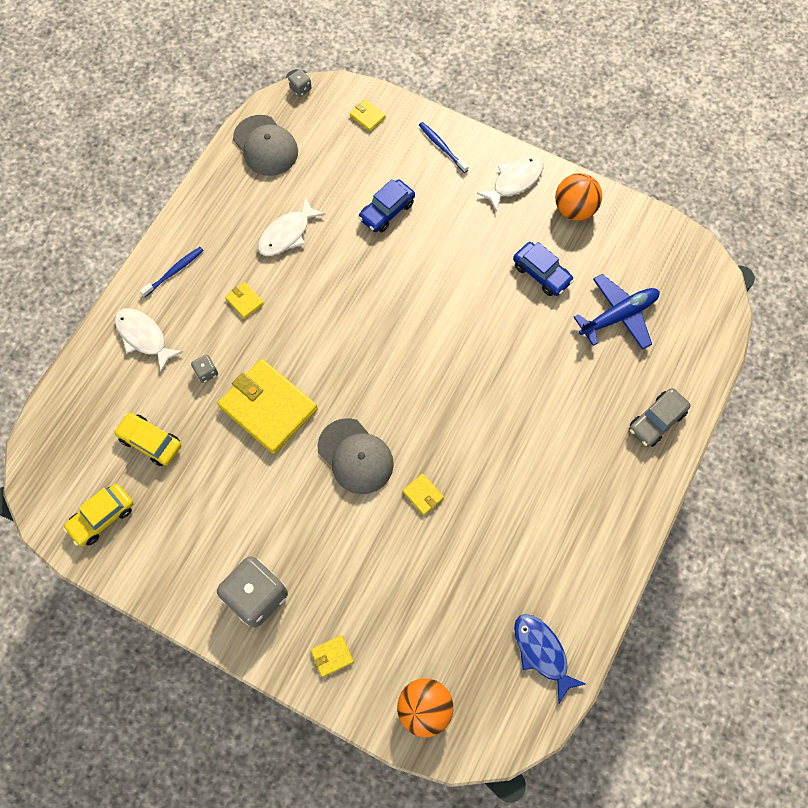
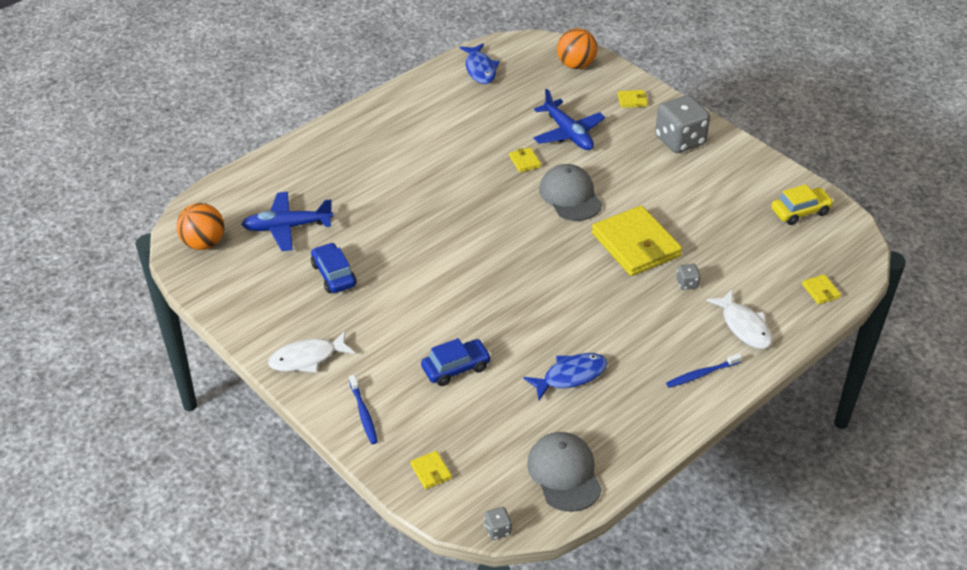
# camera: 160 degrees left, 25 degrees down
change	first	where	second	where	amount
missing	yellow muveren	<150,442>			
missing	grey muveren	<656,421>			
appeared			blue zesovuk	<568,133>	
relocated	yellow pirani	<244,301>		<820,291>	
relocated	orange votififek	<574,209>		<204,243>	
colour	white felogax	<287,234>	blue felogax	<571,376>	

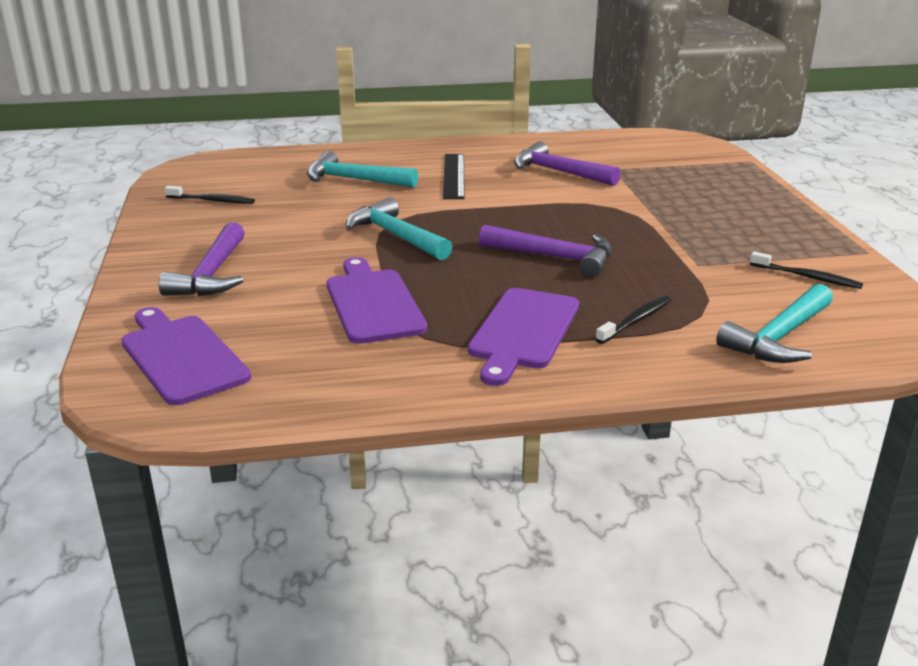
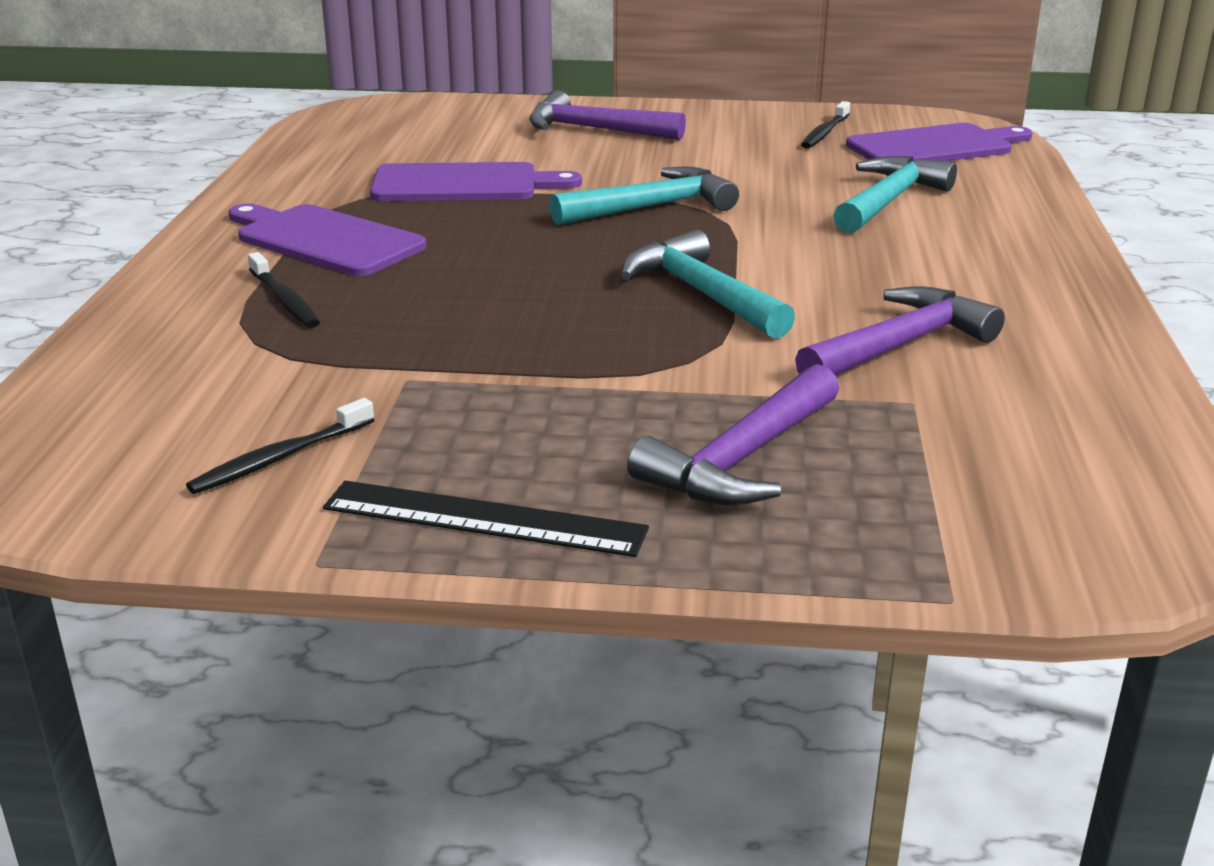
# camera: 105 degrees right, 0 degrees up
change	first	where	second	where	amount
relocated	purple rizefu	<182,356>		<935,147>	
relocated	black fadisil	<453,176>		<484,518>	
relocated	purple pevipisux	<554,257>		<742,459>	
relocated	turquoise pevipisux	<779,337>		<702,294>	

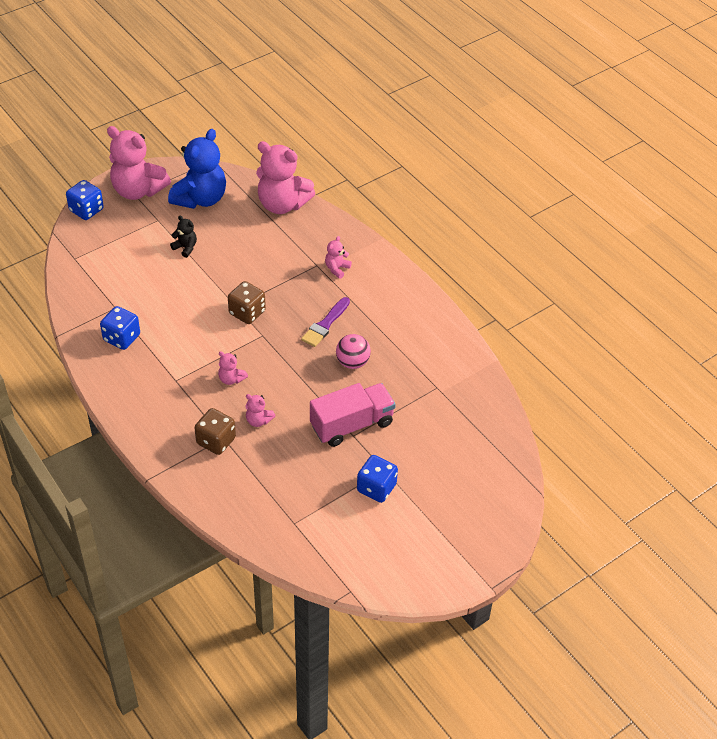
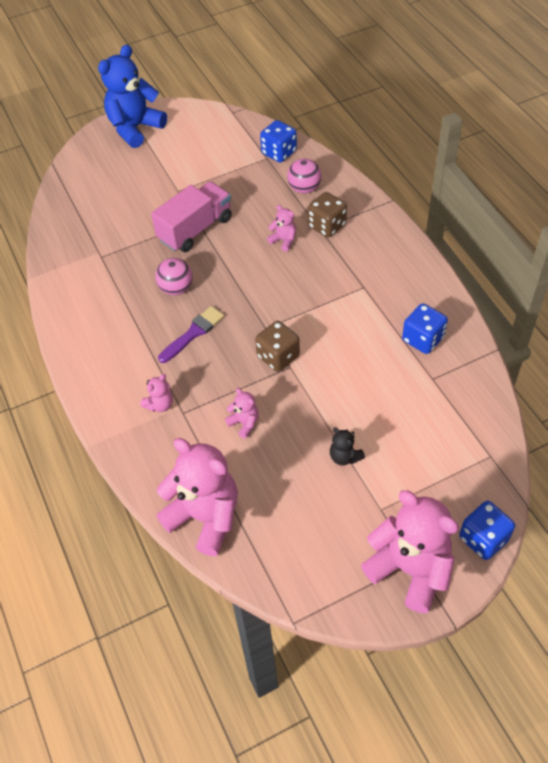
# camera: 165 degrees left, 5 degrees up
change	first	where	second	where	amount
appeared			pink votififek	<304,189>	
relocated	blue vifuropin	<201,199>		<135,128>	
relocated	pink vifuropin	<231,379>		<244,423>	
relocated	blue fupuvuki	<376,488>		<279,153>	
spun	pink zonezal	<352,425>		<195,229>	150 degrees clockwise

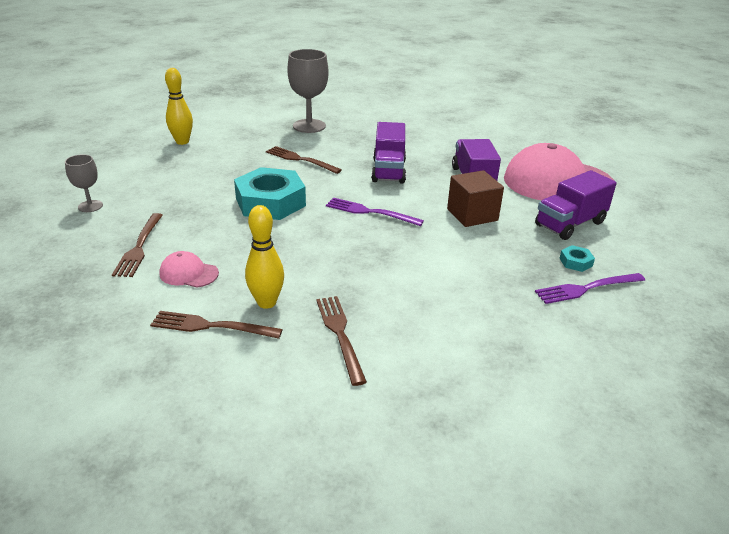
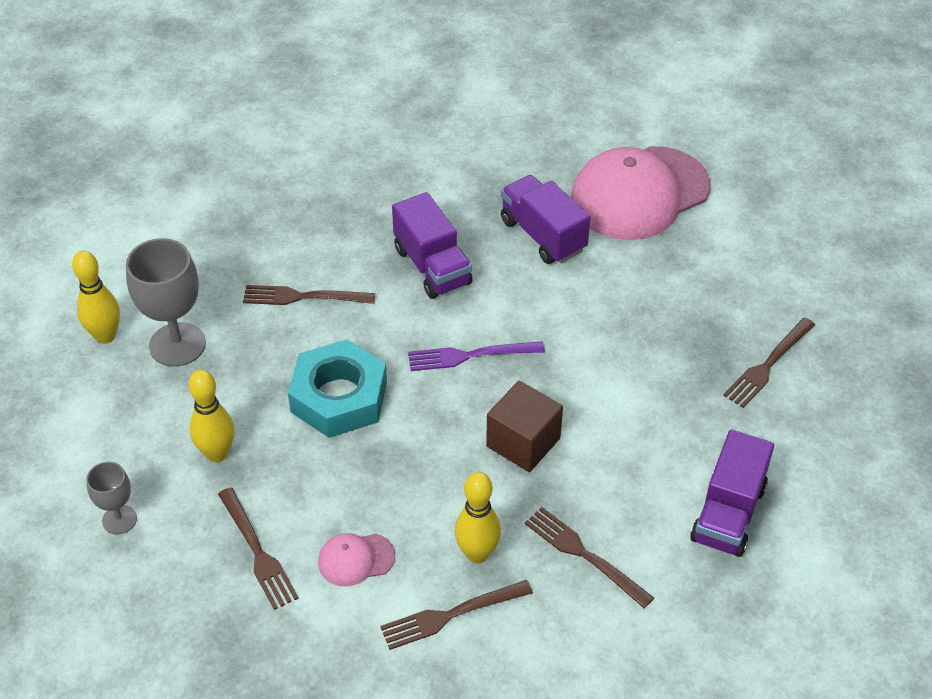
# camera: 30 degrees left, 15 degrees up
change	first	where	second	where	amount
missing	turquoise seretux	<575,262>			
appeared			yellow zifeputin	<217,453>	
relocated	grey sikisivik	<309,126>		<177,344>	
relocated	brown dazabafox	<472,215>		<523,442>	
relocated	purple zonezal	<570,224>		<728,513>	
colour	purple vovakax	<586,289>	brown vovakax	<768,365>	

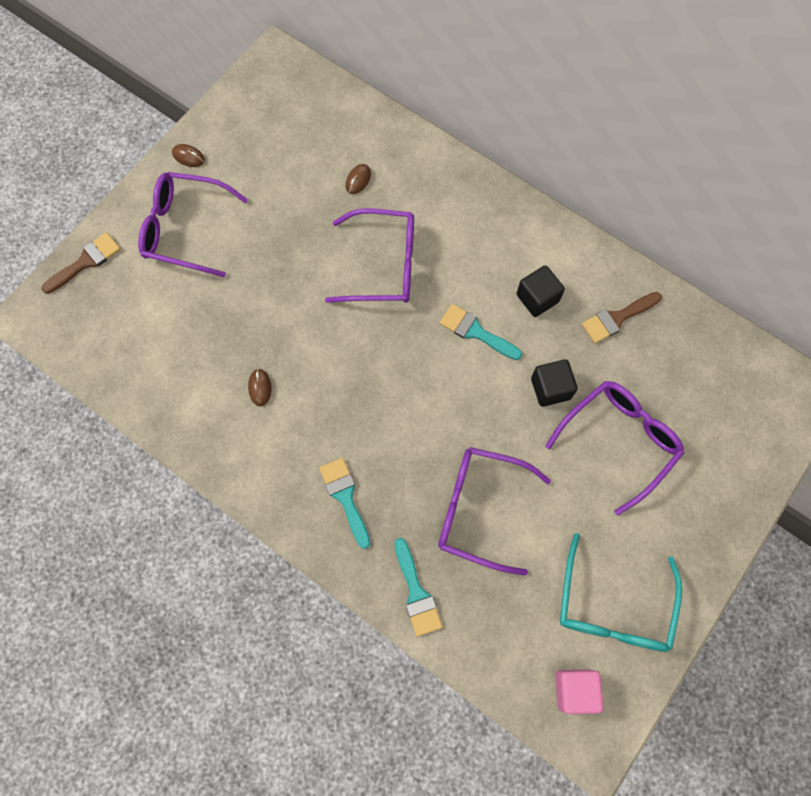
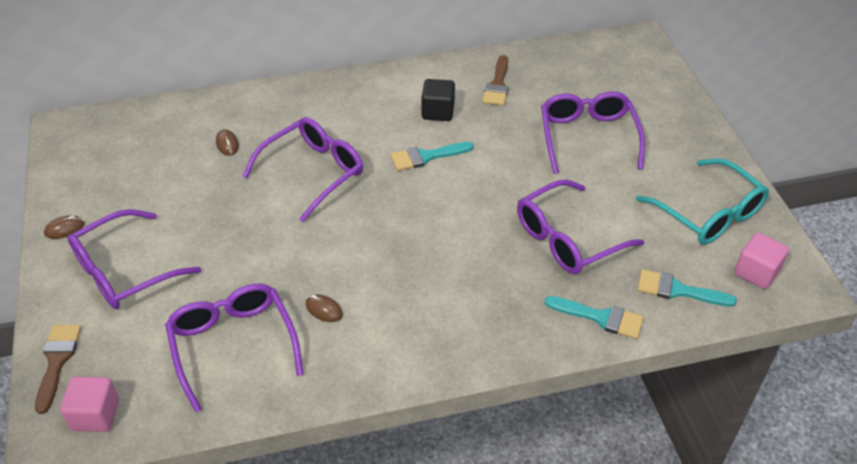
# camera: 50 degrees left, 25 degrees down
change	first	where	second	where	amount
missing	black dazabafox	<550,388>			
appeared			pink dazabafox	<96,415>	
appeared			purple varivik	<233,346>	
relocated	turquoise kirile	<345,497>		<677,290>	

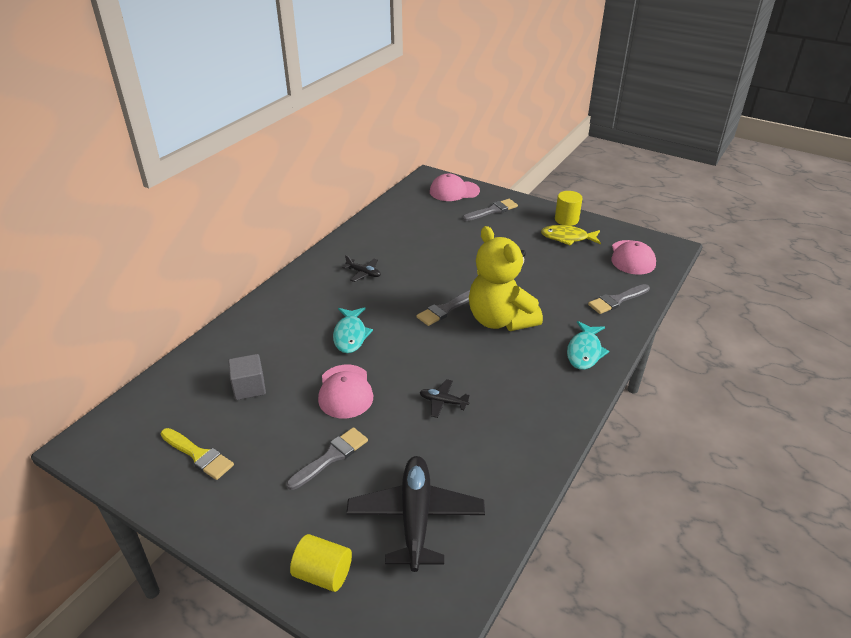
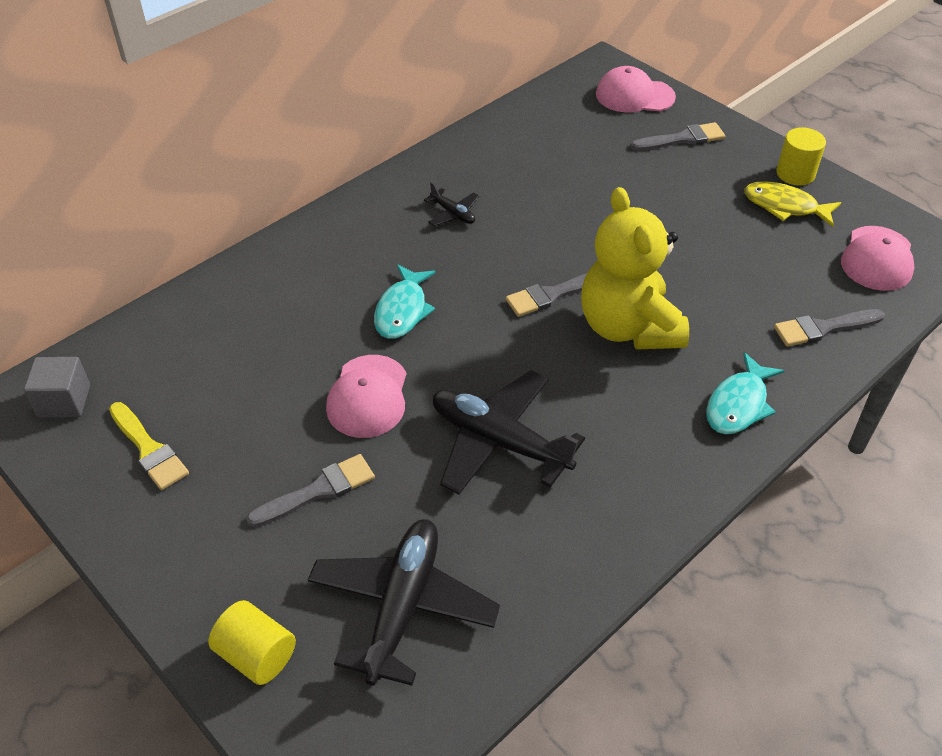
# camera: 15 degrees right, 10 degrees up
change	first	where	second	where	amount
relocated	grey dazabafox	<249,387>		<64,401>	
size	black zesovuk	<443,402>		<499,441>	x2.17

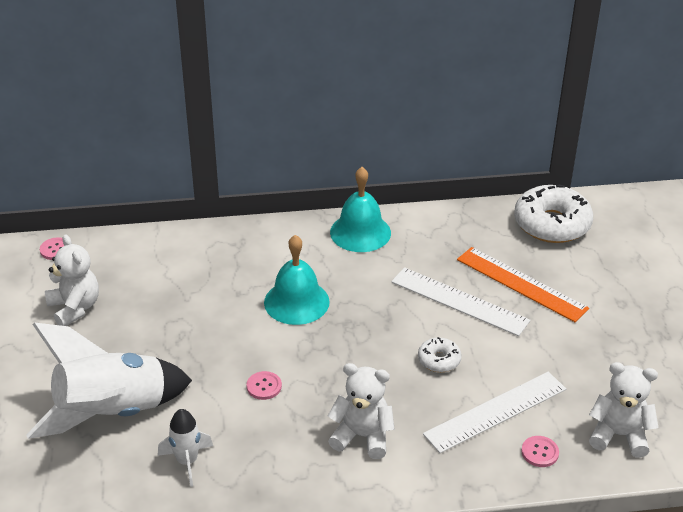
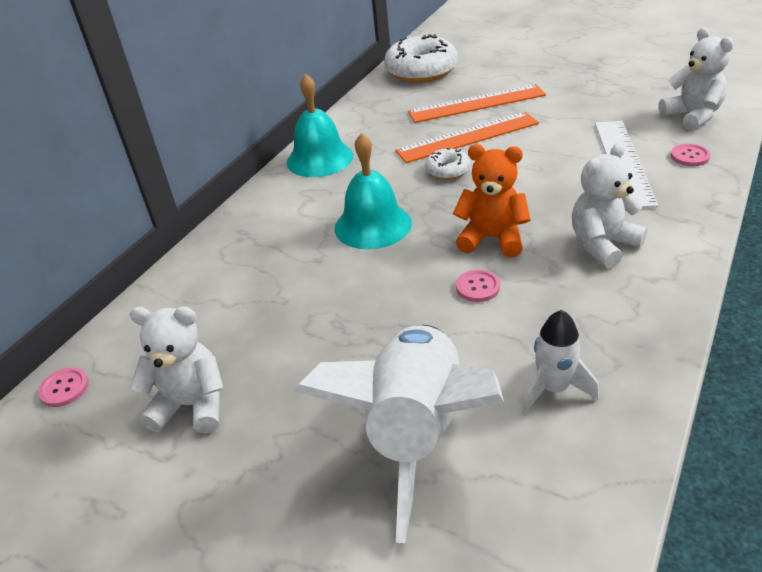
# camera: 50 degrees left, 0 degrees up
change	first	where	second	where	amount
appeared			orange vifuropin	<492,238>	
relocated	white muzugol	<439,360>		<448,170>	
colour	white fadisil	<459,301>	orange fadisil	<468,137>	
spun	white vifuropin	<619,435>		<692,116>	105 degrees clockwise

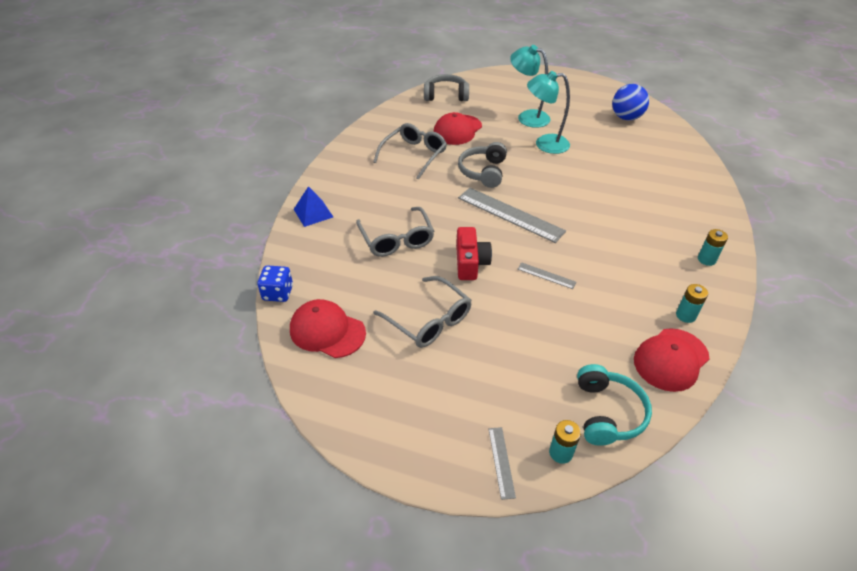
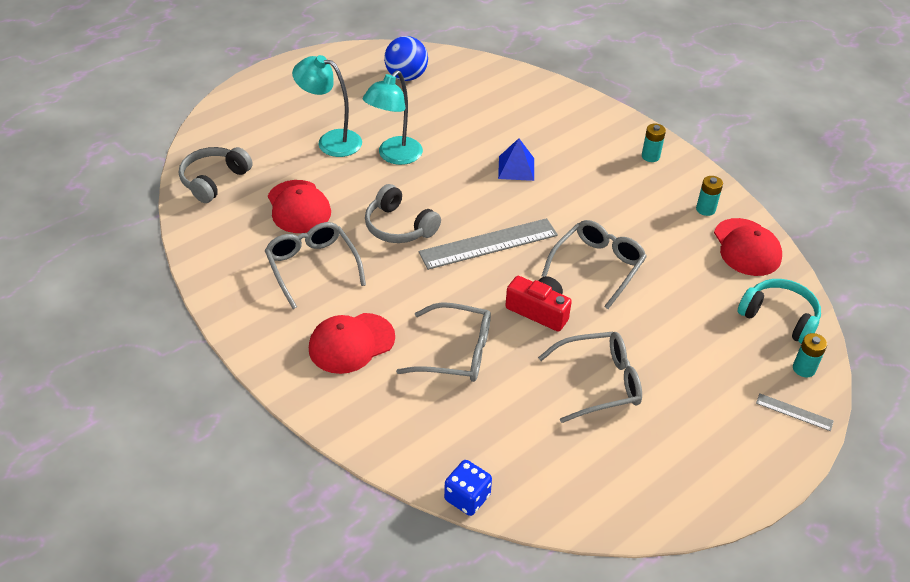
# camera: 60 degrees left, 0 degrees up
change	first	where	second	where	amount
relocated	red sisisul	<327,331>		<351,343>	
relocated	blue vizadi	<313,213>		<516,168>	
exchanged	grey fadisil	<546,275>	grey varivik	<597,266>	
spun	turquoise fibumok	<527,117>		<331,141>	45 degrees clockwise

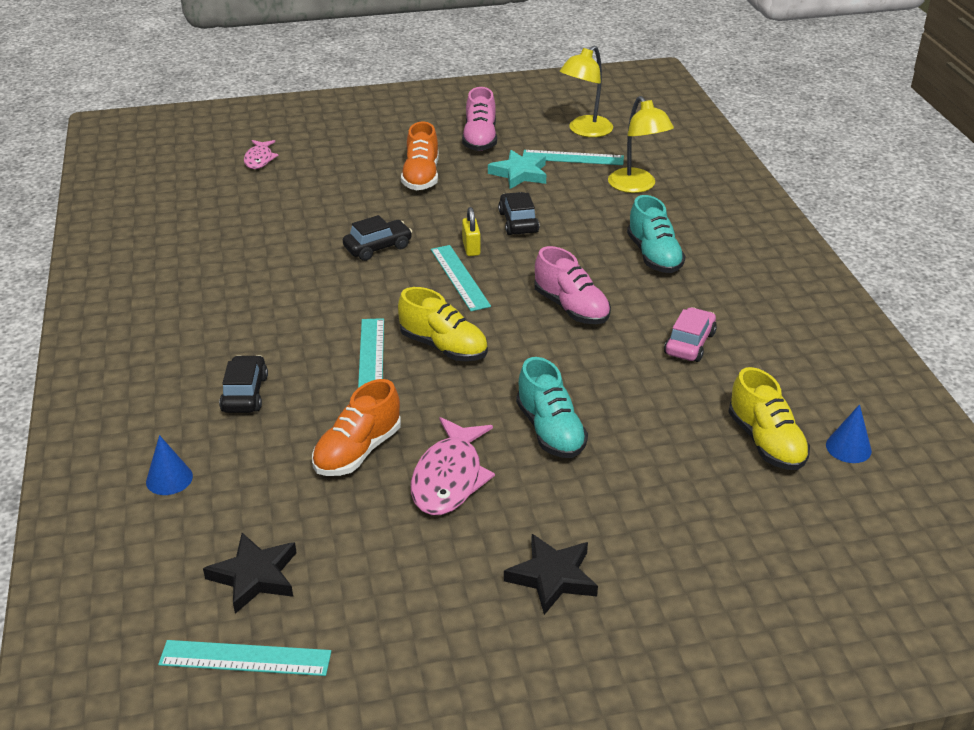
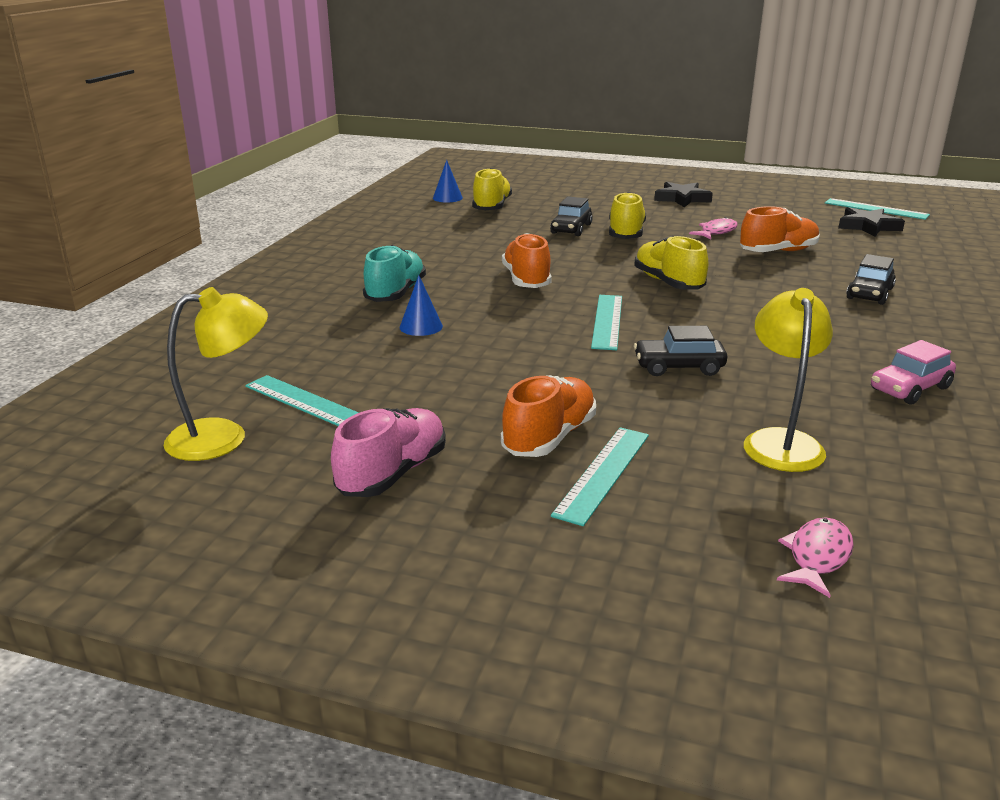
# camera: 150 degrees left, 10 degrees down
change	first	where	second	where	amount
missing	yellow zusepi	<471,248>			
missing	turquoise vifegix	<519,174>			
relocated	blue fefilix	<169,479>		<421,326>	
relocated	turquoise fadisil	<371,357>		<603,473>	
relocated	black muveren	<518,222>		<571,229>	
relocated	yellow fibumok	<636,186>		<780,441>	
relocated	pink muveren	<689,343>		<910,389>	
colour	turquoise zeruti	<550,431>	yellow zeruti	<626,234>	
colour	pink zeruti	<571,308>	orange zeruti	<526,280>	
size	pink felogax	<449,478>		<716,232>	x0.60

